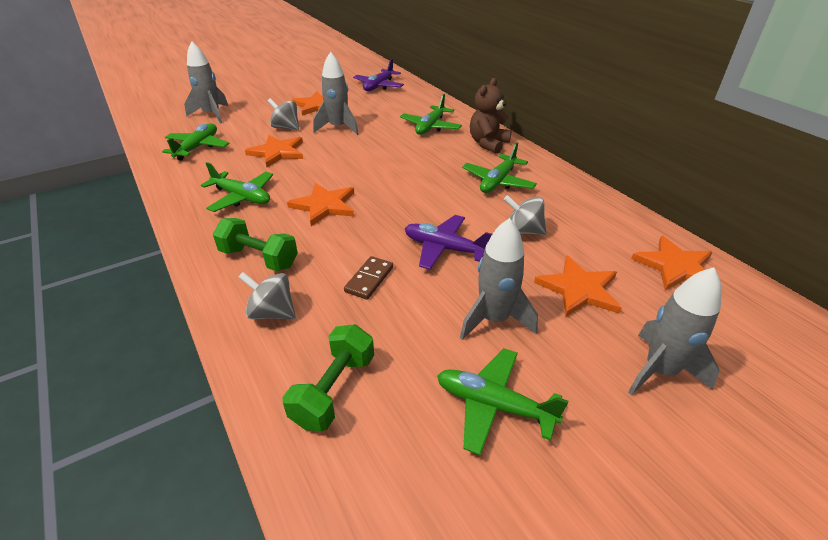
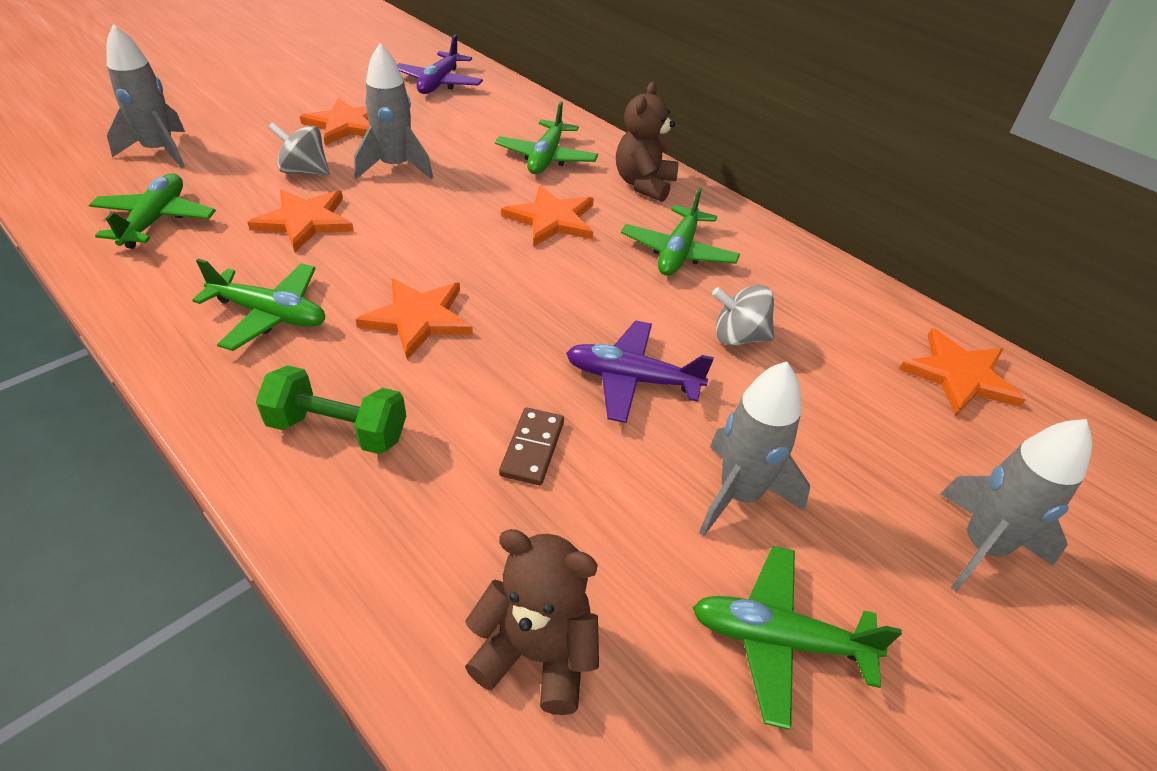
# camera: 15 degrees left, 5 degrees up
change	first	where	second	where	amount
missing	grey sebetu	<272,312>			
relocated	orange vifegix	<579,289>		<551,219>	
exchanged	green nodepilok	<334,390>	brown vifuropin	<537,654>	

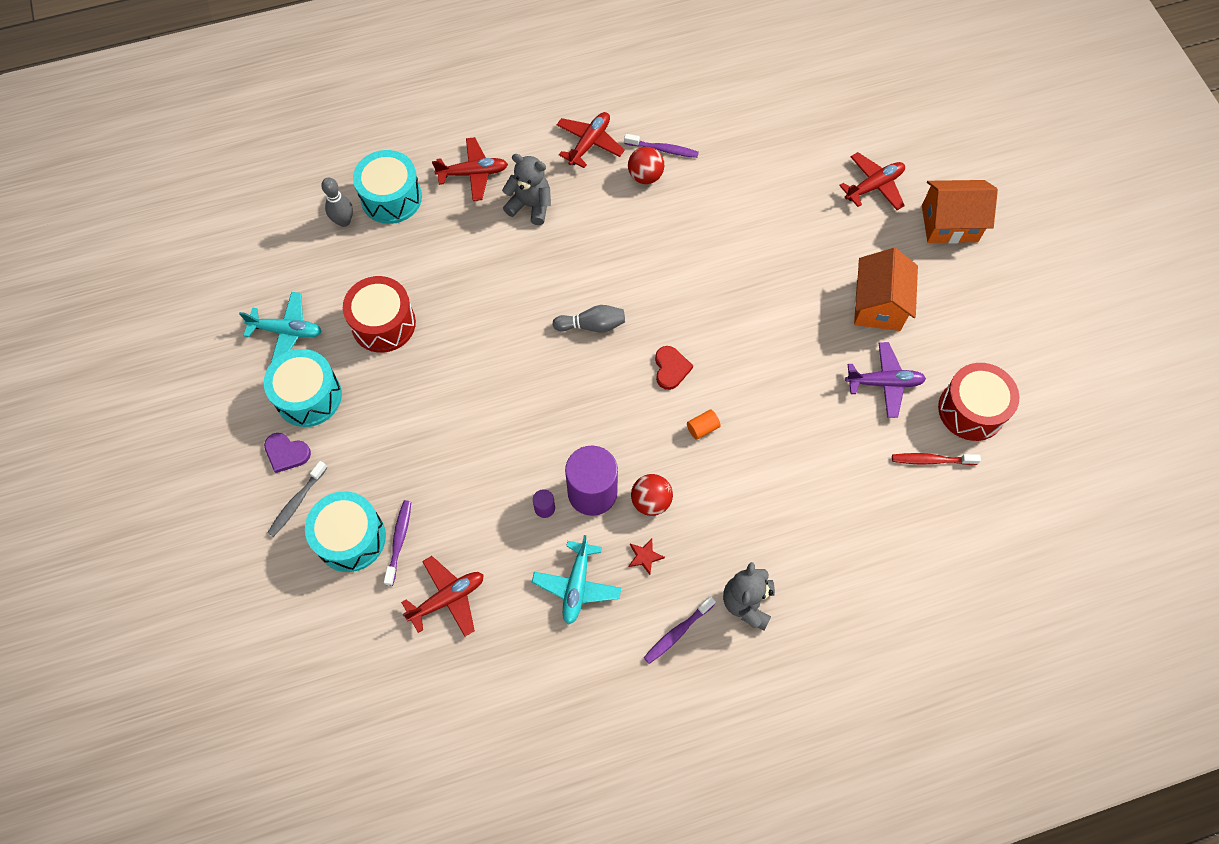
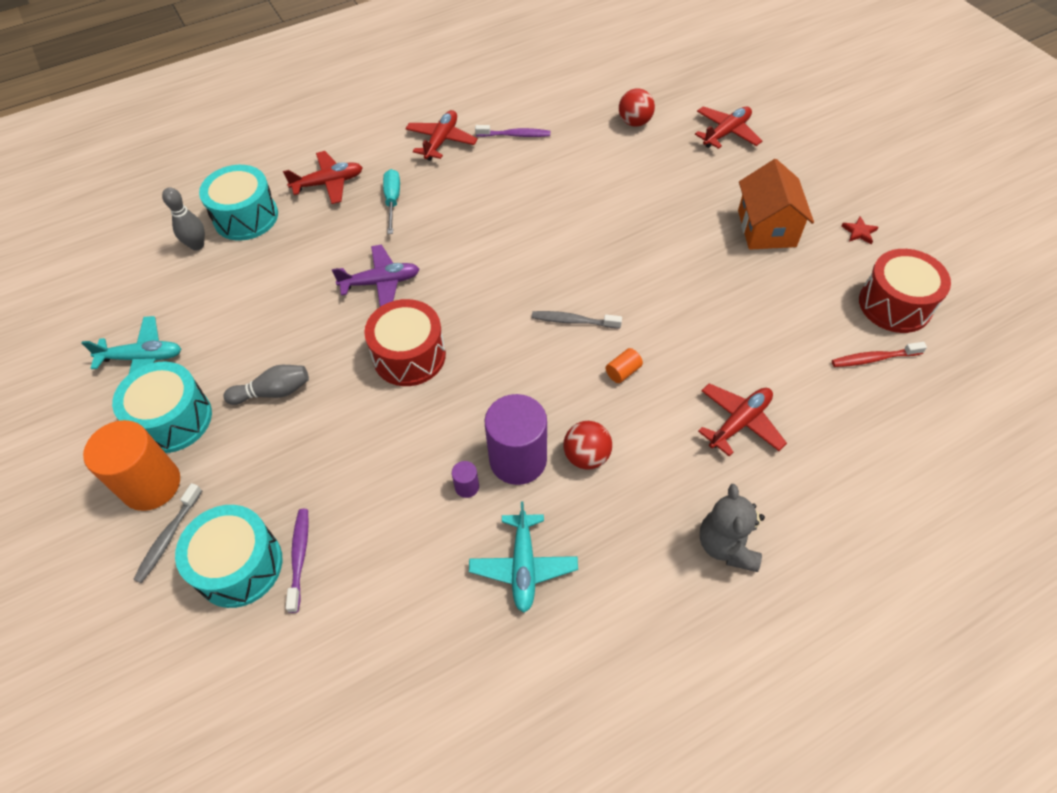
# camera: 10 degrees left, 10 degrees down
change	first	where	second	where	amount
missing	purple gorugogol	<677,632>			
missing	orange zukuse	<949,223>			
relocated	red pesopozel	<383,324>		<409,356>	
relocated	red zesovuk	<447,598>		<739,423>	
relocated	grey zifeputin	<592,325>		<273,392>	
relocated	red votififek	<645,176>		<634,122>	
relocated	red vifegix	<644,556>		<859,232>	
relocated	purple zesovuk	<884,383>		<380,283>	
exchanged	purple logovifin	<286,453>	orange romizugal	<151,485>	
exchanged	grey vifuropin	<530,205>	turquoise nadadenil	<392,201>	
exchanged	red logovifin	<671,368>	grey gorugogol	<573,321>	

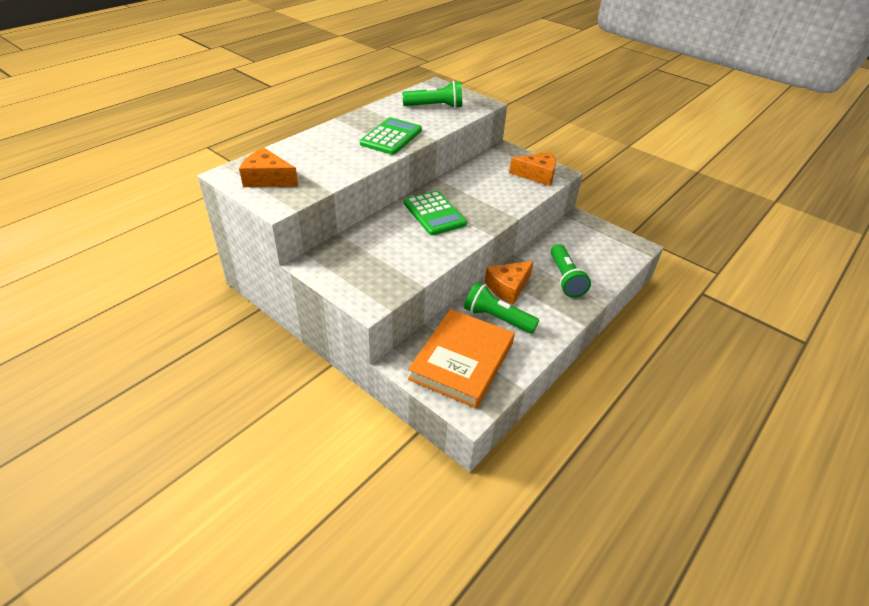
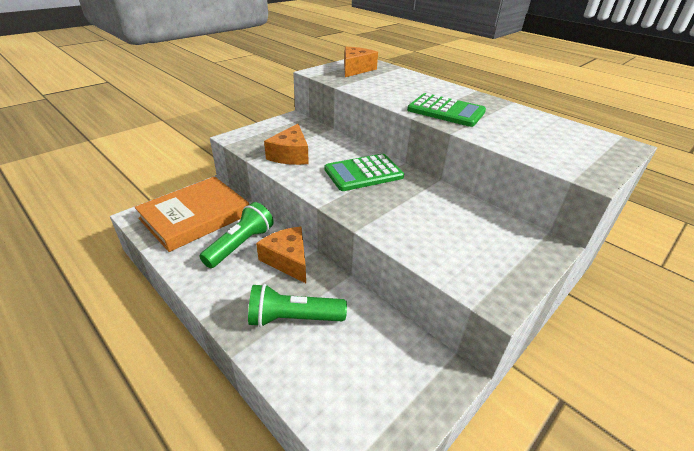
# camera: 95 degrees right, 5 degrees down
change	first	where	second	where	amount
missing	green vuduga	<435,107>			
relocated	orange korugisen	<537,175>		<290,155>	
spun	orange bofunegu	<462,361>		<195,216>	75 degrees counterclockwise

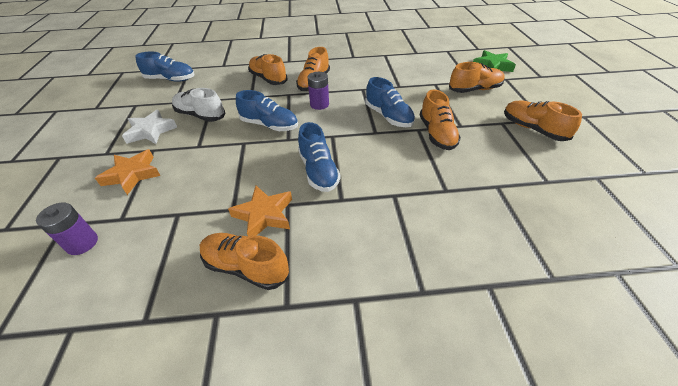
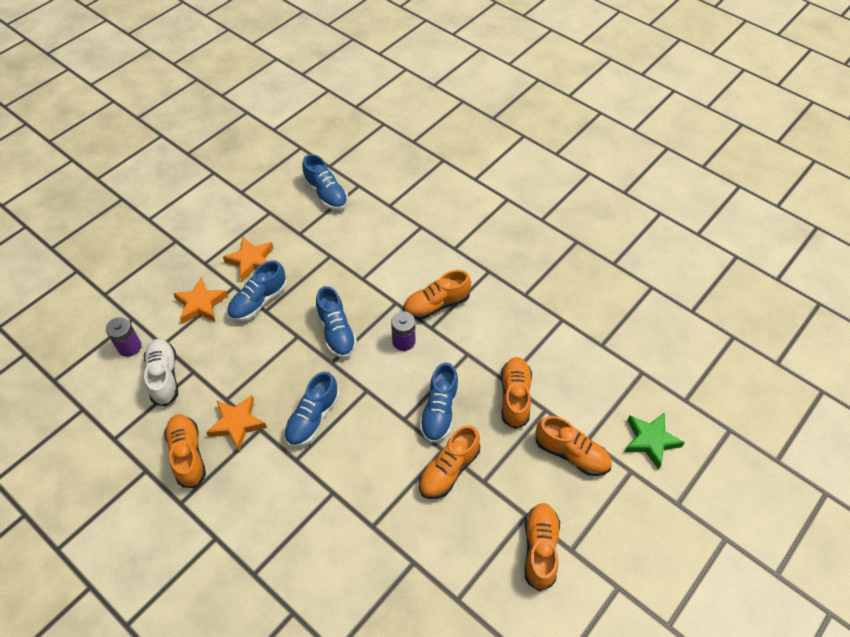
# camera: 45 degrees right, 10 degrees up
change	first	where	second	where	amount
appeared			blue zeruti	<258,301>	
relocated	white zeruti	<200,115>		<164,377>	
relocated	orange zeruti	<268,79>		<515,397>	
colour	white vifegix	<151,131>	orange vifegix	<251,261>	

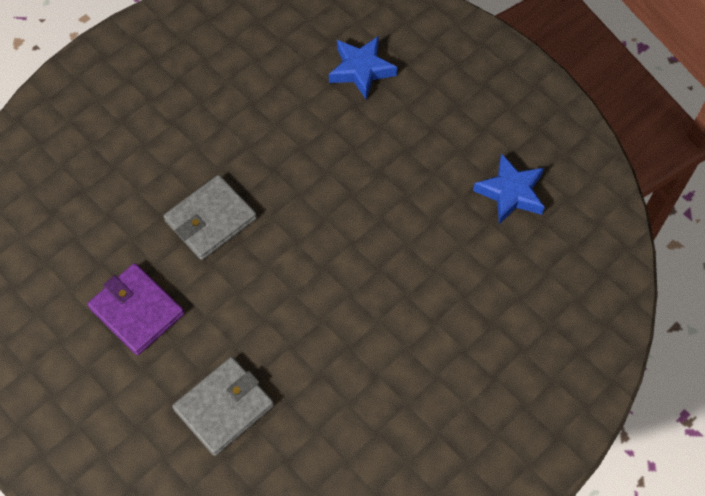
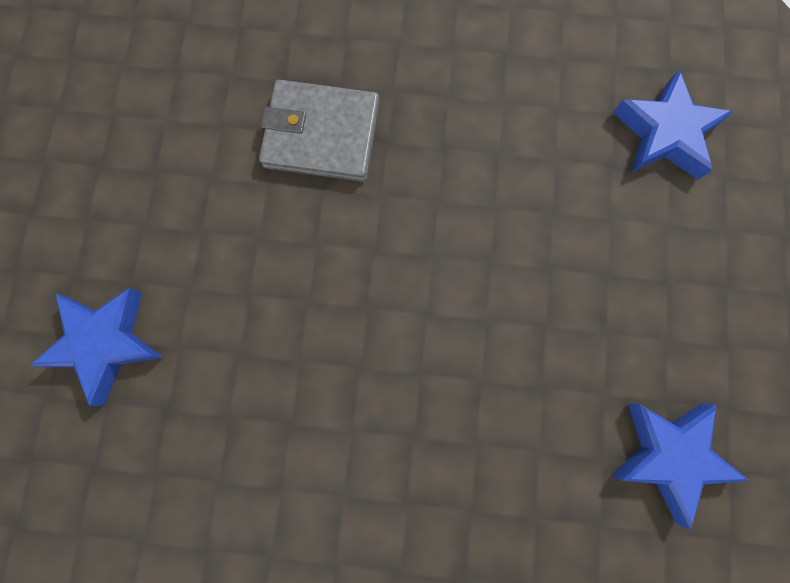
# camera: 50 degrees right, 15 degrees up
change	first	where	second	where	amount
missing	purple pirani	<137,311>			
exchanged	grey pirani	<224,407>	blue vifegix	<105,343>	

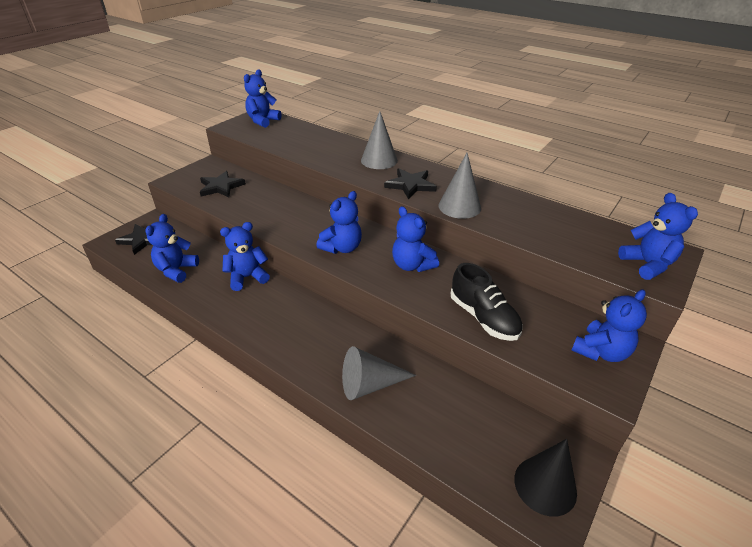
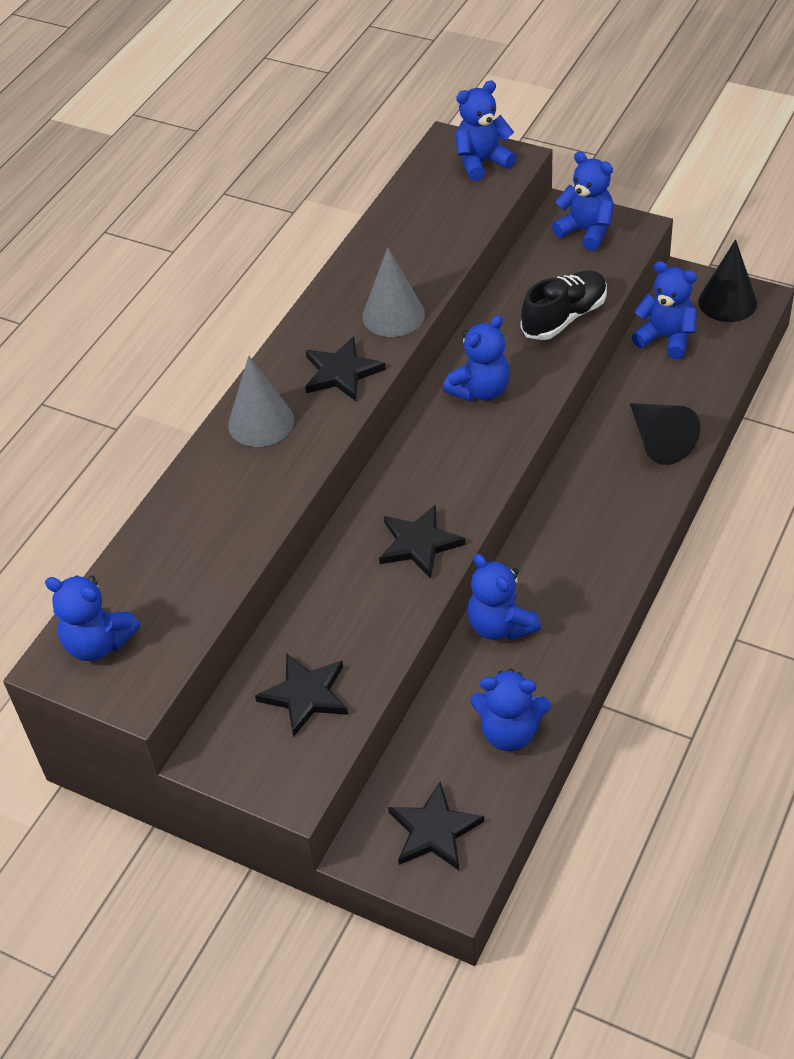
# camera: 95 degrees left, 10 degrees up
change	first	where	second	where	amount
appeared			black vifegix	<419,543>	
relocated	blue vifuropin	<342,248>		<666,338>	
colour	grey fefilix	<370,384>	black fefilix	<658,441>	

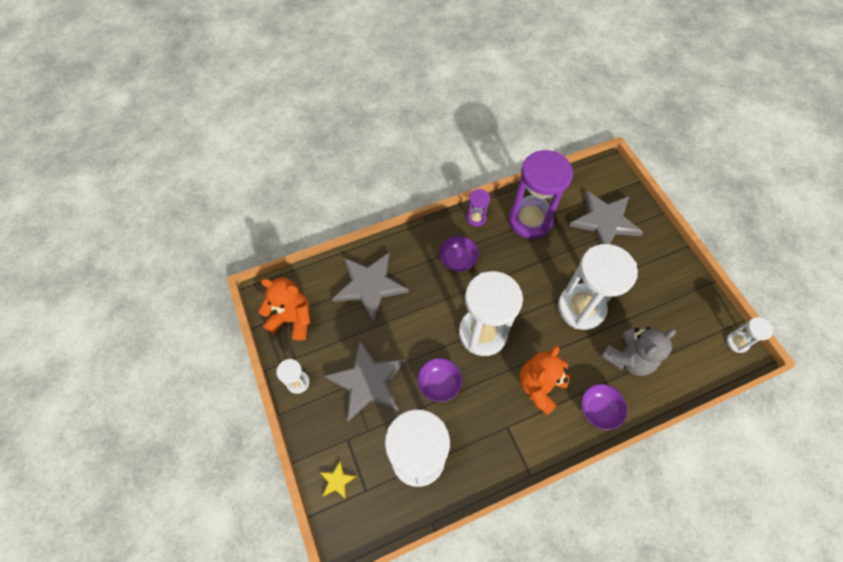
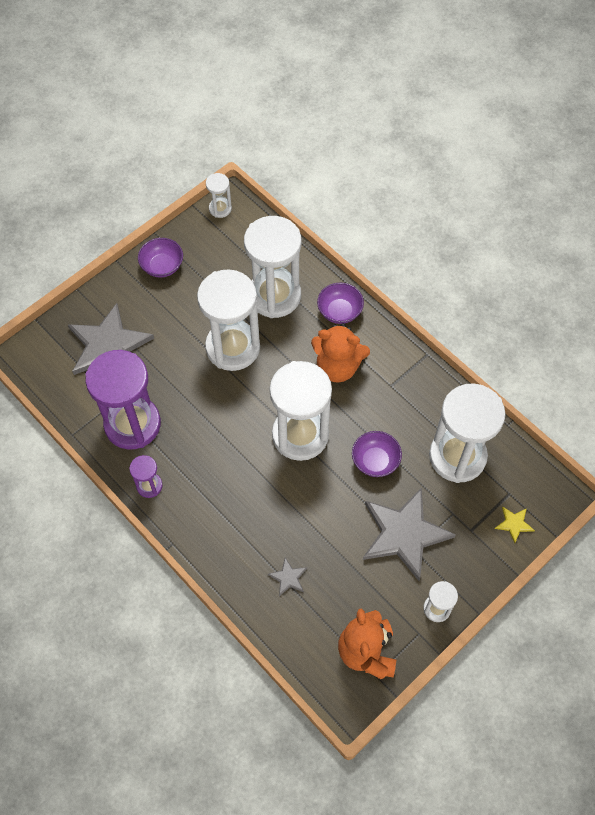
# camera: 110 degrees left, 0 degrees up
change	first	where	second	where	amount
relocated	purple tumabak	<457,260>		<162,266>	
exchanged	grey vifuropin	<628,358>	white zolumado	<274,295>	
size	grey vifegix	<370,286>		<288,577>	x0.41

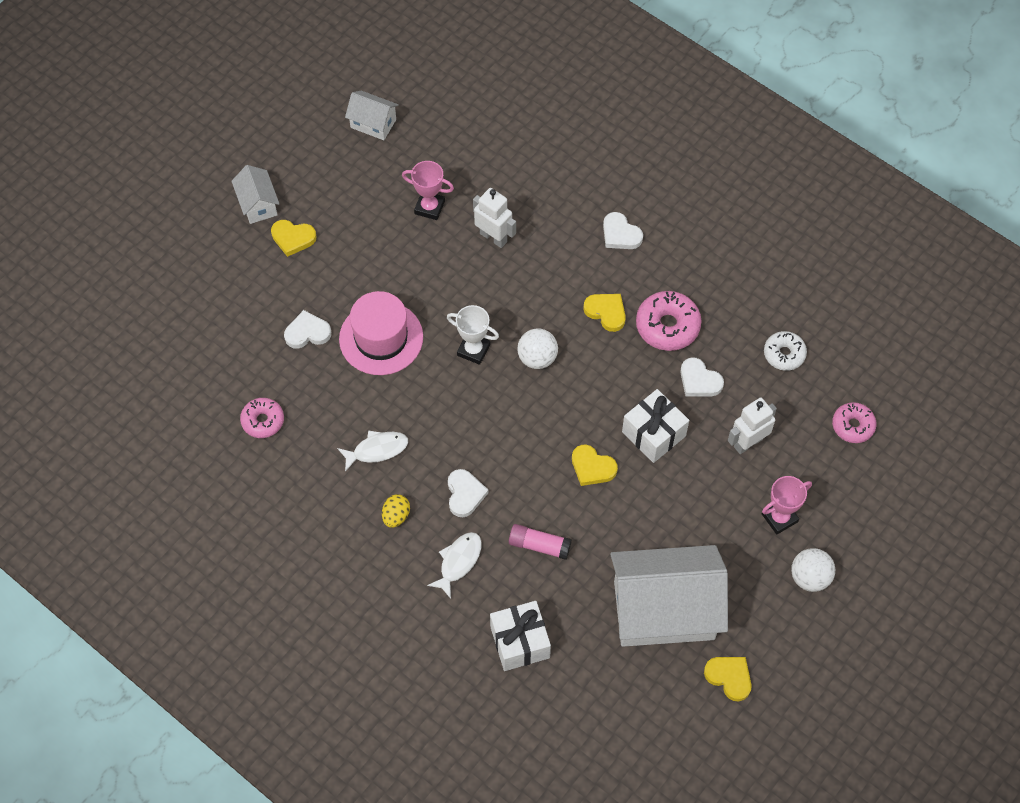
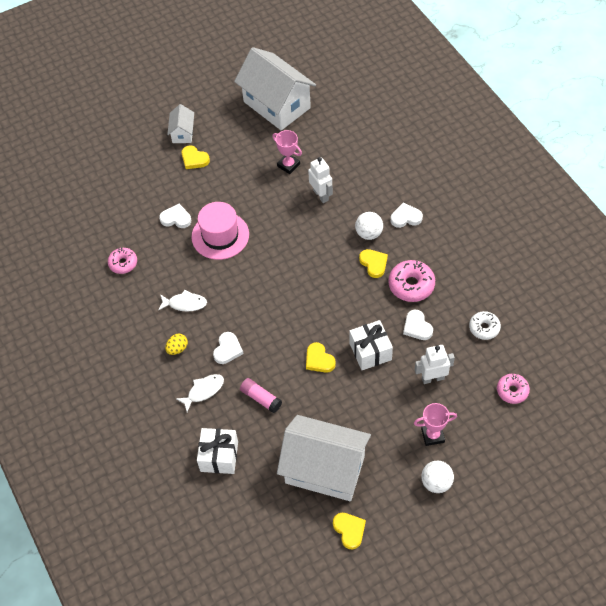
# camera: 25 degrees right, 5 degrees down
change	first	where	second	where	amount
missing	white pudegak	<473,350>			
relocated	white votififek	<537,358>		<369,233>	
spun	white logovifin	<620,234>		<406,217>	105 degrees clockwise
size	white zukuse	<373,123>		<276,105>	x2.16

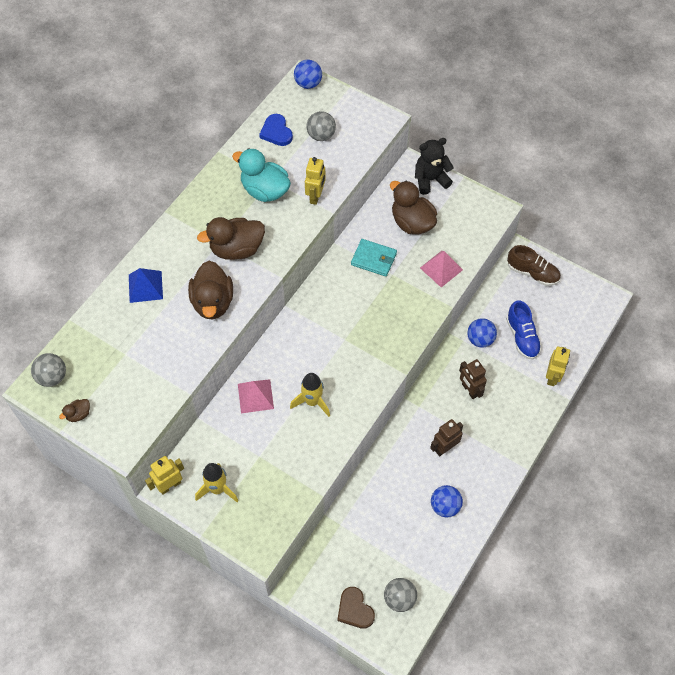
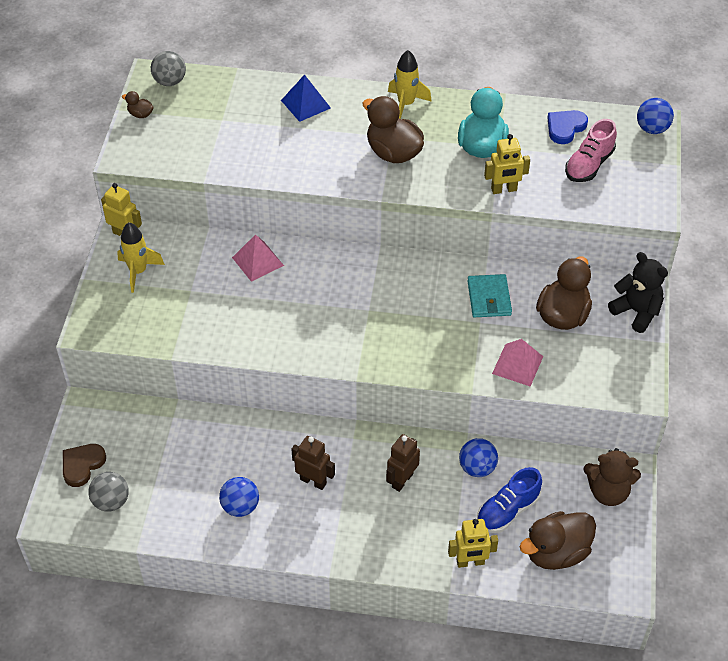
# camera: 65 degrees right, 10 degrees down
change	first	where	second	where	amount
relocated	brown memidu	<213,302>		<556,553>	
relocated	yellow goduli	<312,401>		<406,104>	
exchanged	grey votififek	<321,135>	pink zeruti	<589,165>	
exchanged	brown zeruti	<532,273>	brown vifuropin	<608,492>	

